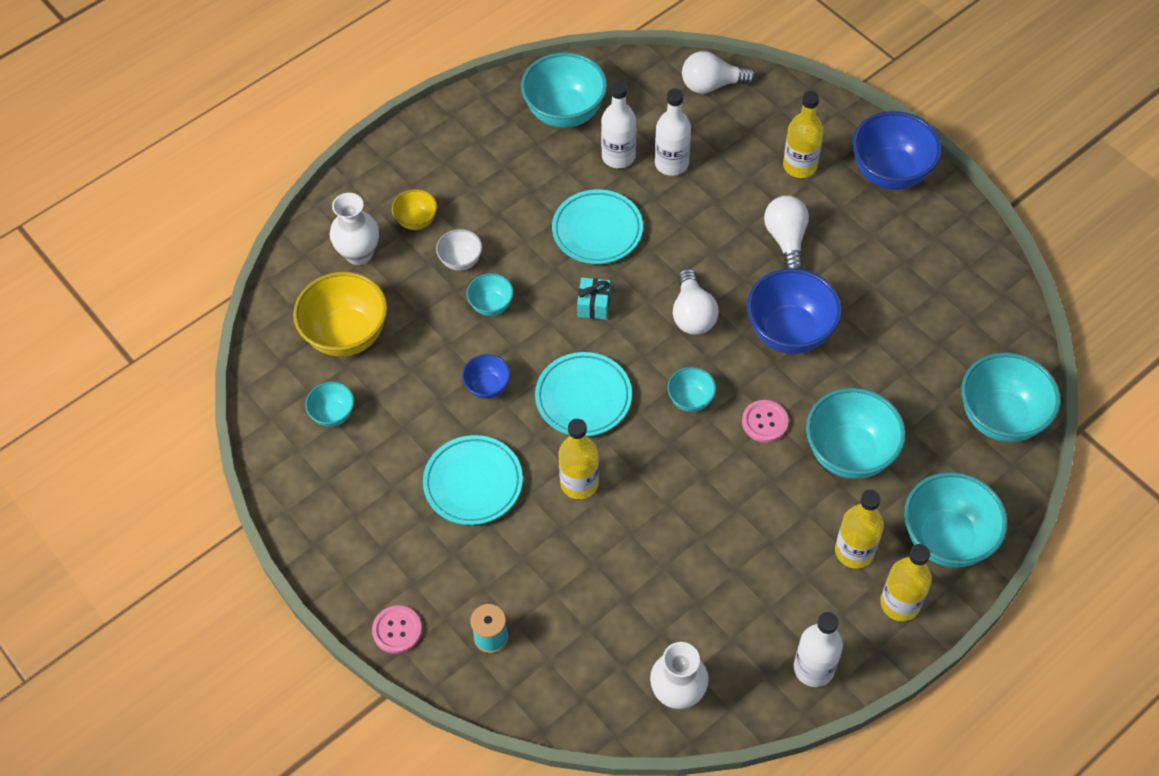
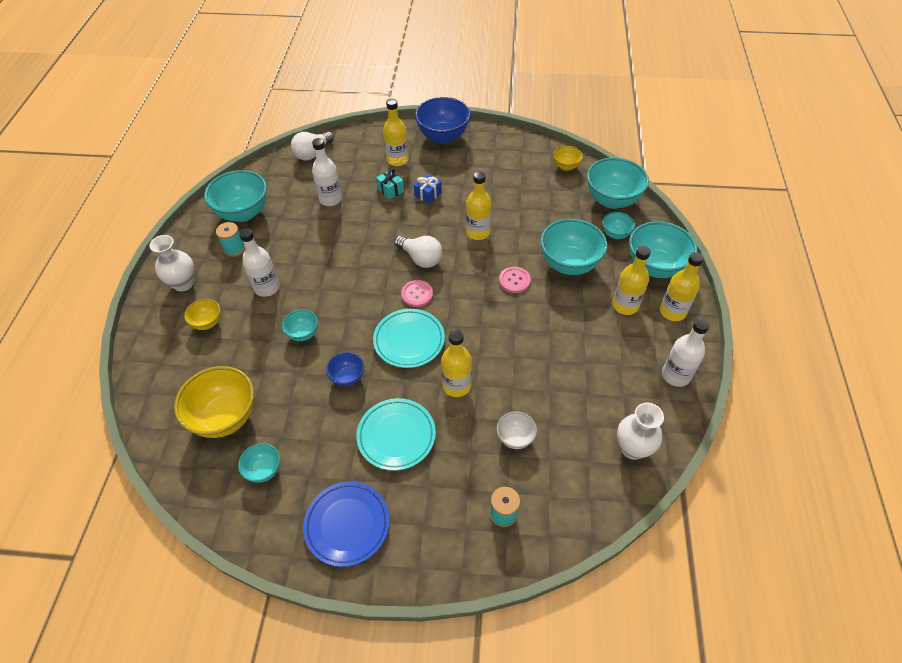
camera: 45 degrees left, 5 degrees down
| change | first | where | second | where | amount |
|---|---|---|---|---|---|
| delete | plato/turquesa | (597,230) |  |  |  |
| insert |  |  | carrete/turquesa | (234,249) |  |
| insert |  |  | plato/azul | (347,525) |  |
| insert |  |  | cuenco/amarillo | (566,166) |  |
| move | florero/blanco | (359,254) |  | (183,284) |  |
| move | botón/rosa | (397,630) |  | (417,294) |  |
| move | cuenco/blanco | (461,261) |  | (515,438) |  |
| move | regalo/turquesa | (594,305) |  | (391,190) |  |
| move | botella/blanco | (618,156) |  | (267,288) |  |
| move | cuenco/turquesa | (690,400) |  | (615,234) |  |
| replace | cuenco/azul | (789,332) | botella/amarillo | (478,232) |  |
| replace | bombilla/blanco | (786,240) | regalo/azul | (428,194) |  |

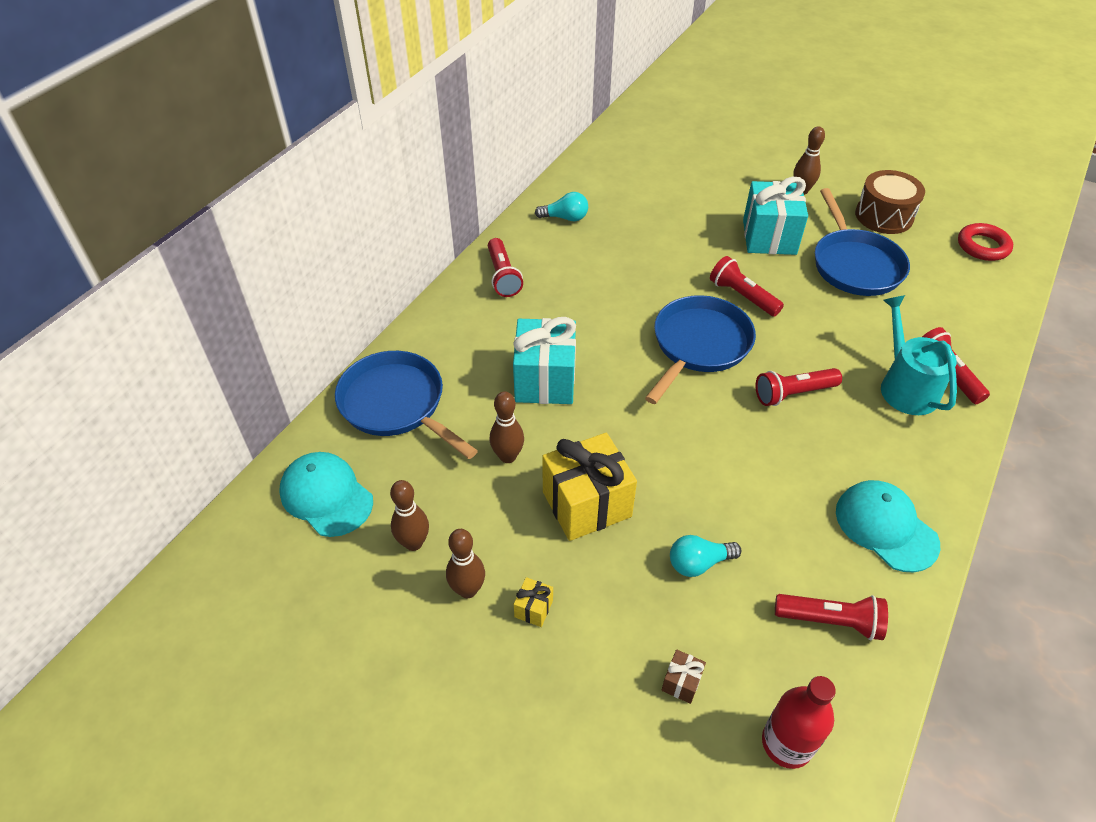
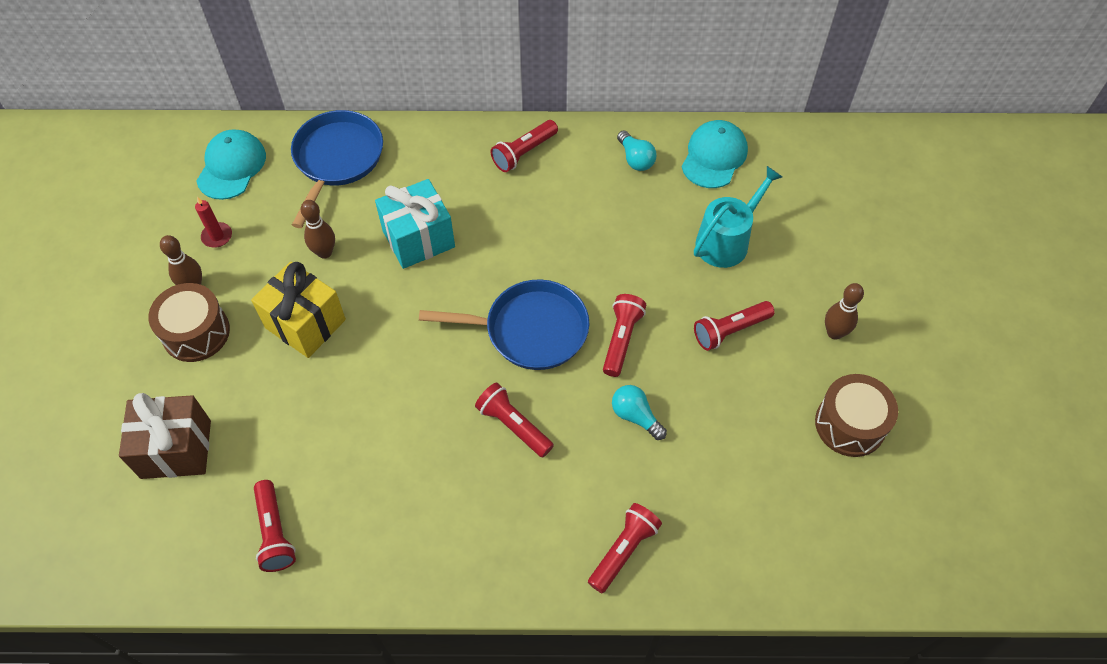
camera: 60 degrees right, 10 degrees up
| change | first | where | second | where | amount |
|---|---|---|---|---|---|
| delete | botella/rojo | (787,743) |  |  |  |
| delete | sartén/azul | (855,265) |  |  |  |
| delete | anillo/rojo | (982,246) |  |  |  |
| move | bombilla/turquesa | (698,563) |  | (635,416) |  |
| move | gorra/turquesa | (886,527) |  | (714,156) |  |
| move | regadera/turquesa | (905,387) |  | (726,241) |  |
| replace | bolo/marrón | (413,543) | vela/rojo | (217,236) |  |
| replace | regalo/amarillo | (533,608) | tambor/marrón | (196,332) |  |
| replace | regalo/turquesa | (769,237) | lámpara de mano/rojo | (730,330) |  |
| resize | regalo/marrón | (681,682) |  | (176,449) | x2.40 |

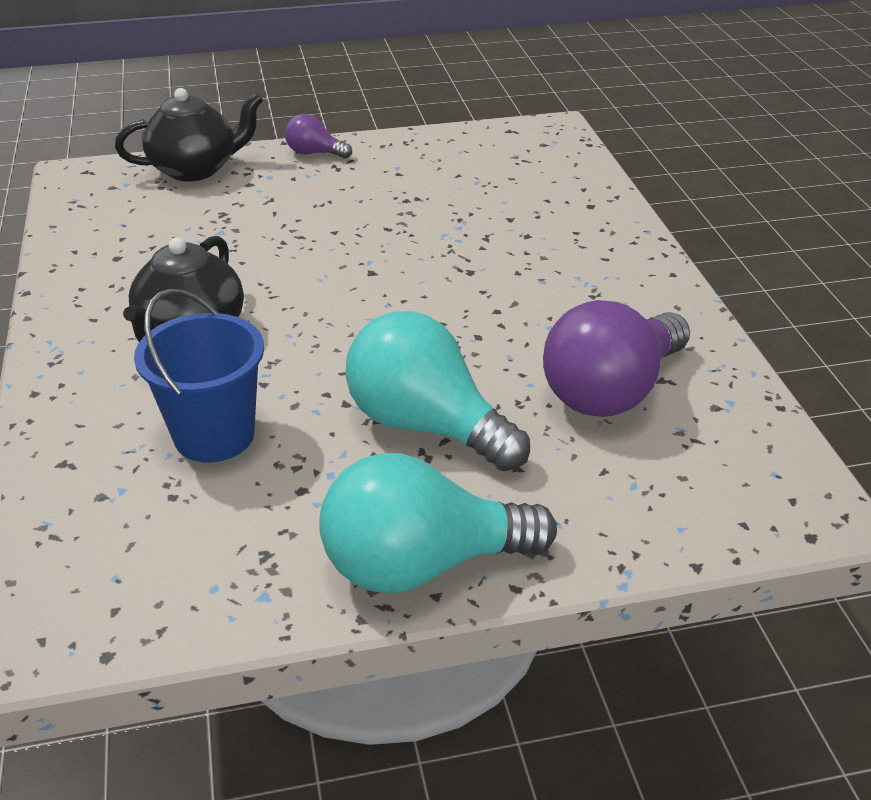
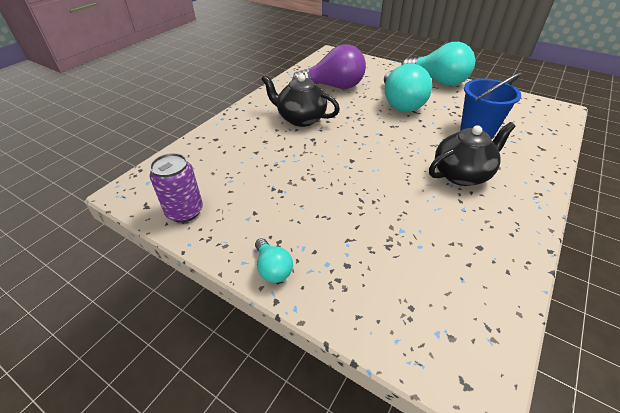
camera: 135 degrees left, 5 degrees up
| change | first | where | second | where | amount |
|---|---|---|---|---|---|
| insert |  |  | lata/morado | (184,211) |  |
| move | tetera/negro | (196,169) |  | (300,119) |  |
| recolor | bombilla/morado | (314,153) | bombilla/turquesa | (273,269) |  |

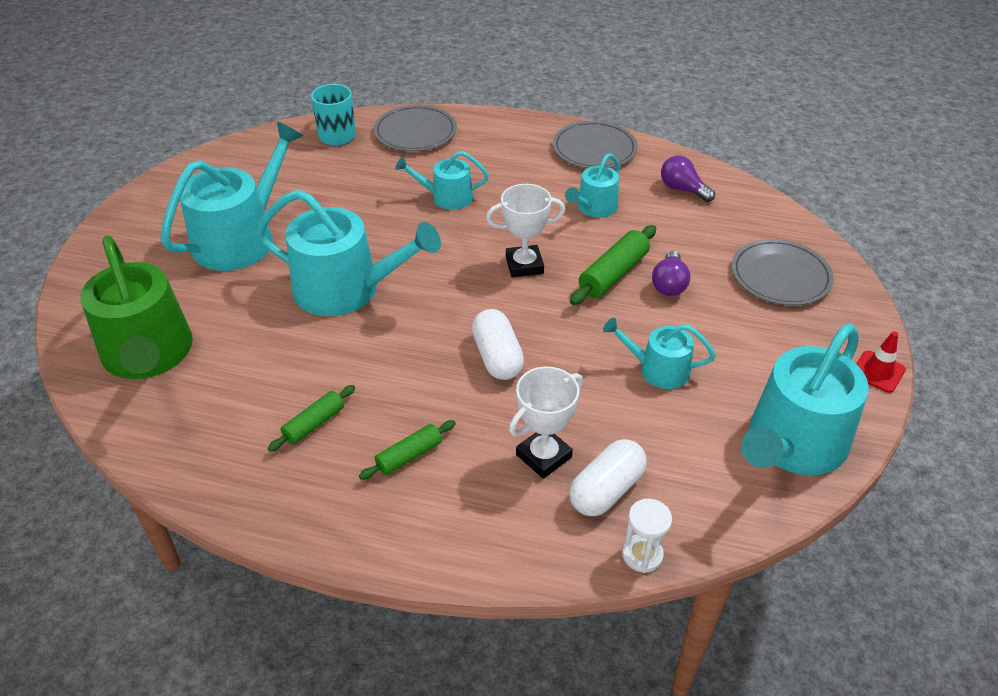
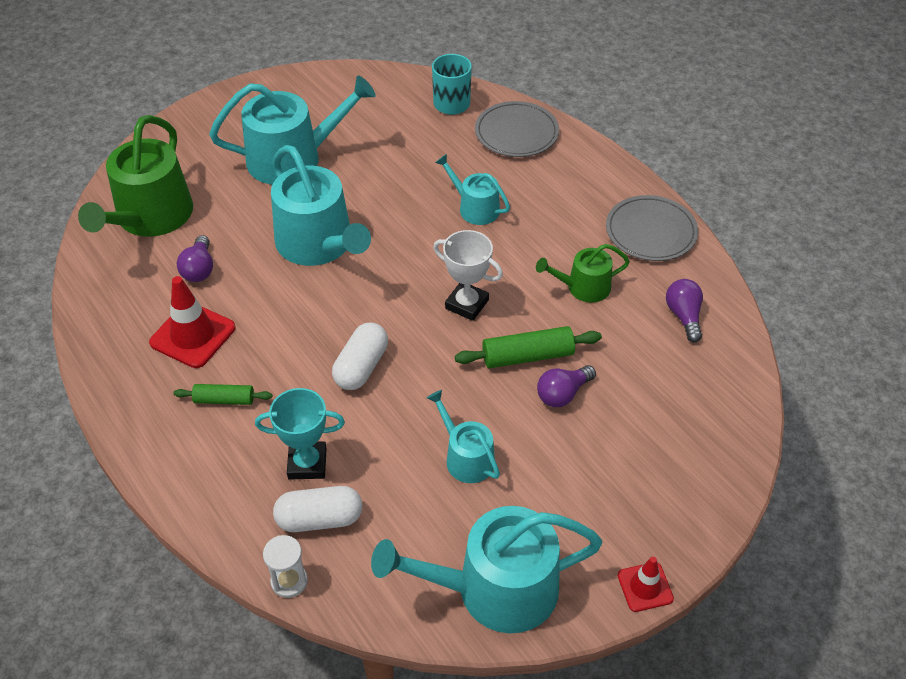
camera: 40 degrees right, 5 degrees up
| change | first | where | second | where | amount |
|---|---|---|---|---|---|
| delete | plato/gris | (780,276) |  |  |  |
| insert |  |  | bombilla/morado | (199,269) |  |
| replace | rodillo/verde | (314,424) | cono de tráfico/rojo | (193,335) |  |
| recolor | trofeo/blanco | (543,456) | trofeo/turquesa | (307,463) |  |
| recolor | regadera/turquesa | (594,208) | regadera/verde | (583,287) |  |

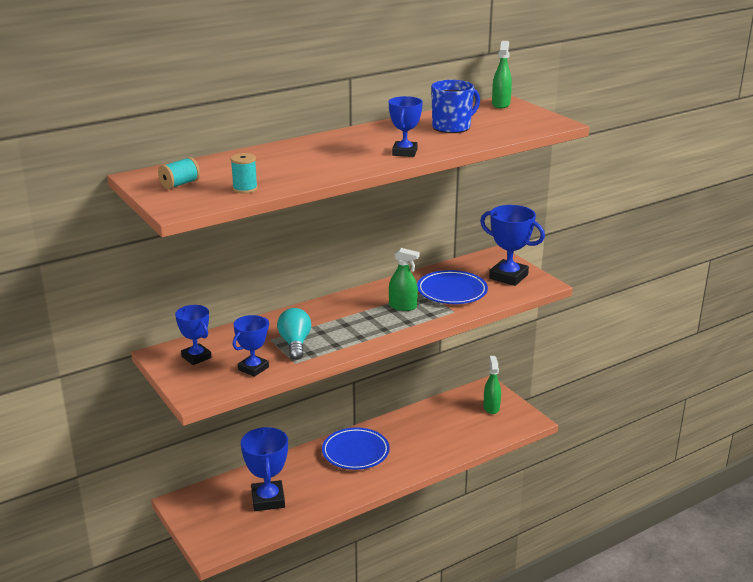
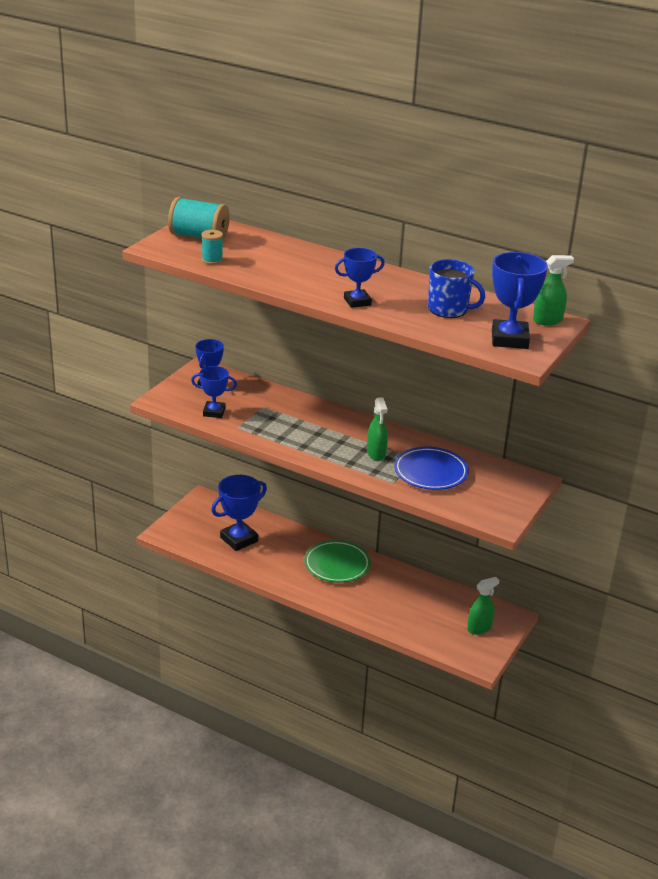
camera: 60 degrees right, 5 degrees up
| change | first | where | second | where | amount |
|---|---|---|---|---|---|
| delete | bombilla/turquesa | (295,344) |  |  |  |
| move | trofeo/azul | (508,276) |  | (509,339) |  |
| recolor | plato/azul | (355,452) | plato/verde | (337,565) |  |
| resize | carrete/turquesa | (180,184) |  | (199,236) | x1.84 |

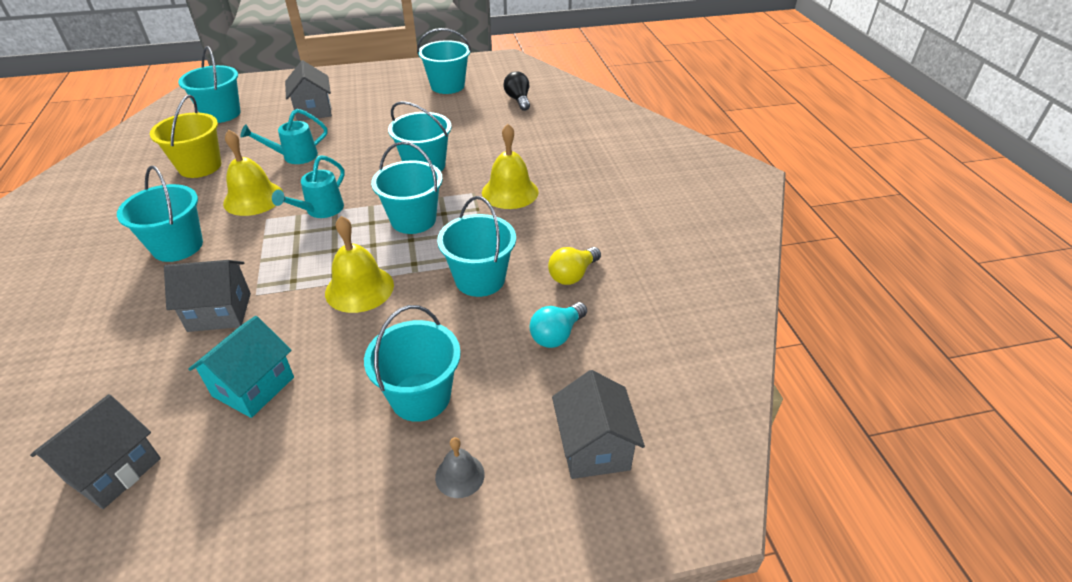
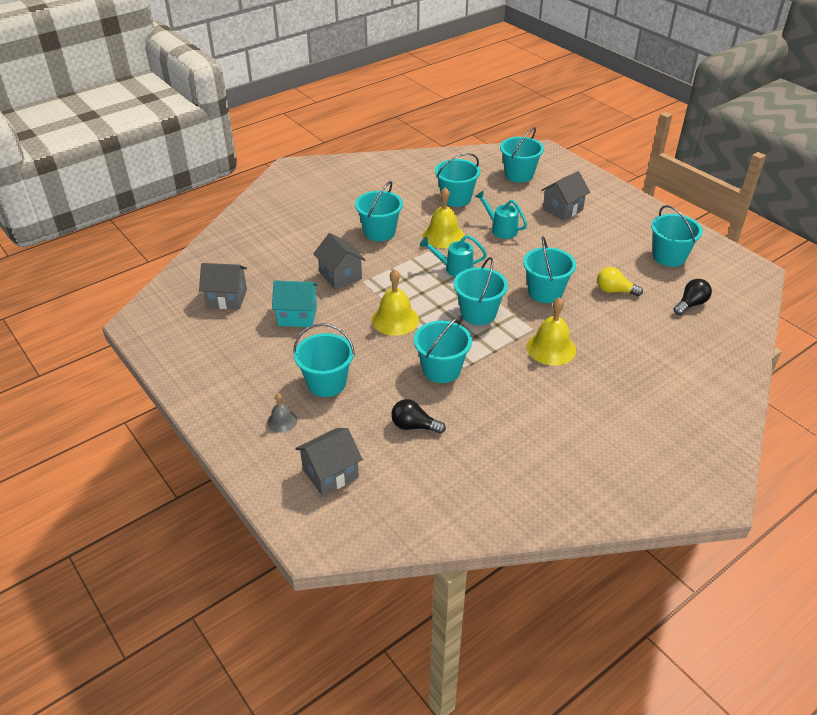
camera: 65 degrees right, 0 degrees up
| change | first | where | second | where | amount |
|---|---|---|---|---|---|
| move | bombilla/amarillo | (573,275) |  | (614,291) |  |
| recolor | balde/amarillo | (200,166) | balde/turquesa | (456,198) |  |
| recolor | bombilla/turquesa | (557,334) | bombilla/negro | (414,426) |  |

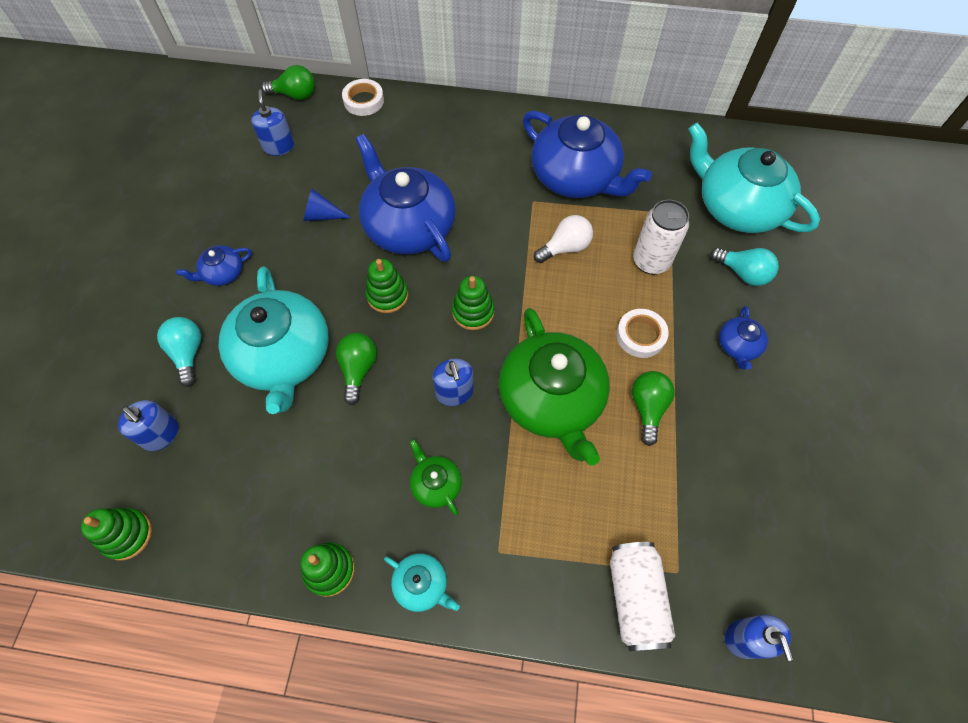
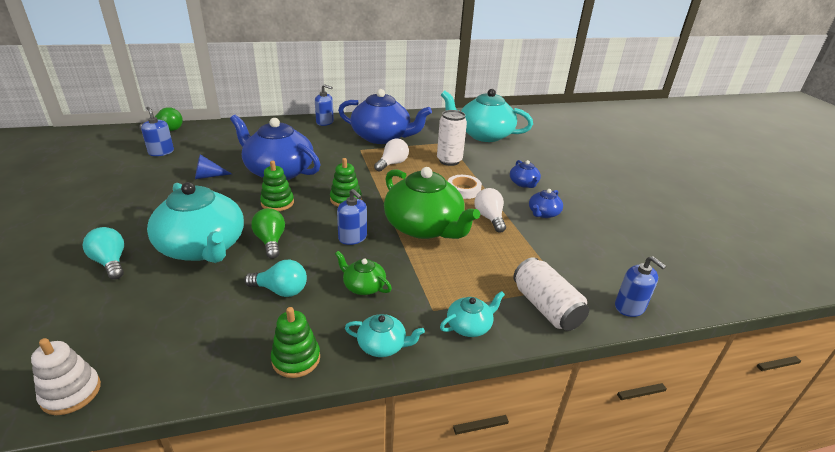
camera: 25 degrees left, 30 degrees down
| change | first | where | second | where | amount |
|---|---|---|---|---|---|
| delete | cinta adhesiva/blanco | (364,101) |  |  |  |
| insert |  |  | tetera/turquesa | (469,326) |  |
| move | dispensador de jabón/azul | (161,434) |  | (325,122) |  |
| move | tetera/azul | (223,273) |  | (543,213) |  |
| move | bombilla/turquesa | (743,273) |  | (281,290) |  |
| recolor | juguete apilable/verde | (127,535) | juguete apilable/blanco | (71,393) |  |
| recolor | bombilla/verde | (648,408) | bombilla/blanco | (489,218) |  |

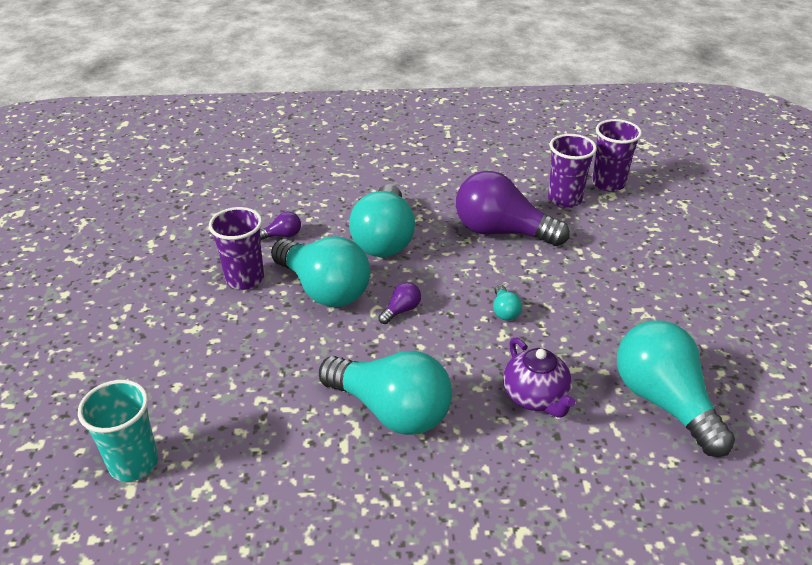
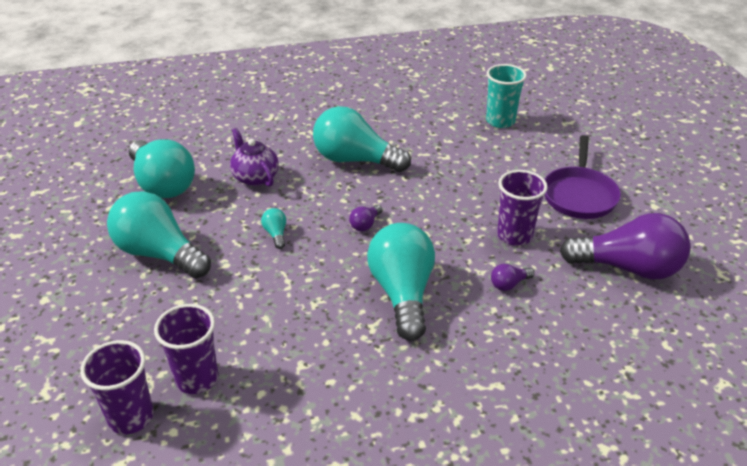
camera: 170 degrees right, 0 degrees up
| change | first | where | second | where | amount |
|---|---|---|---|---|---|
| insert |  |  | sartén/morado | (579,194) |  |
| move | bombilla/turquesa | (324,289) |  | (159,253) |  |
| move | bombilla/morado | (501,231) |  | (628,268) |  |

